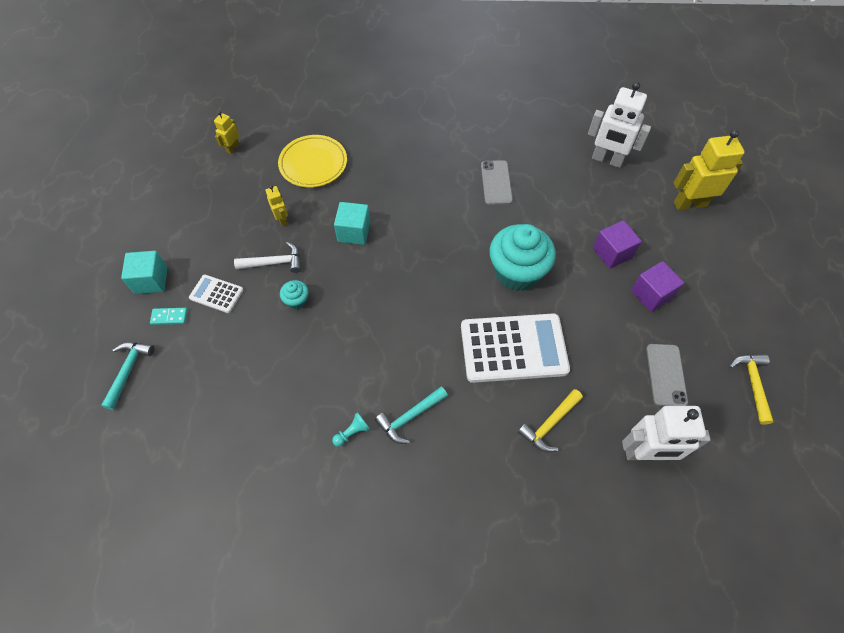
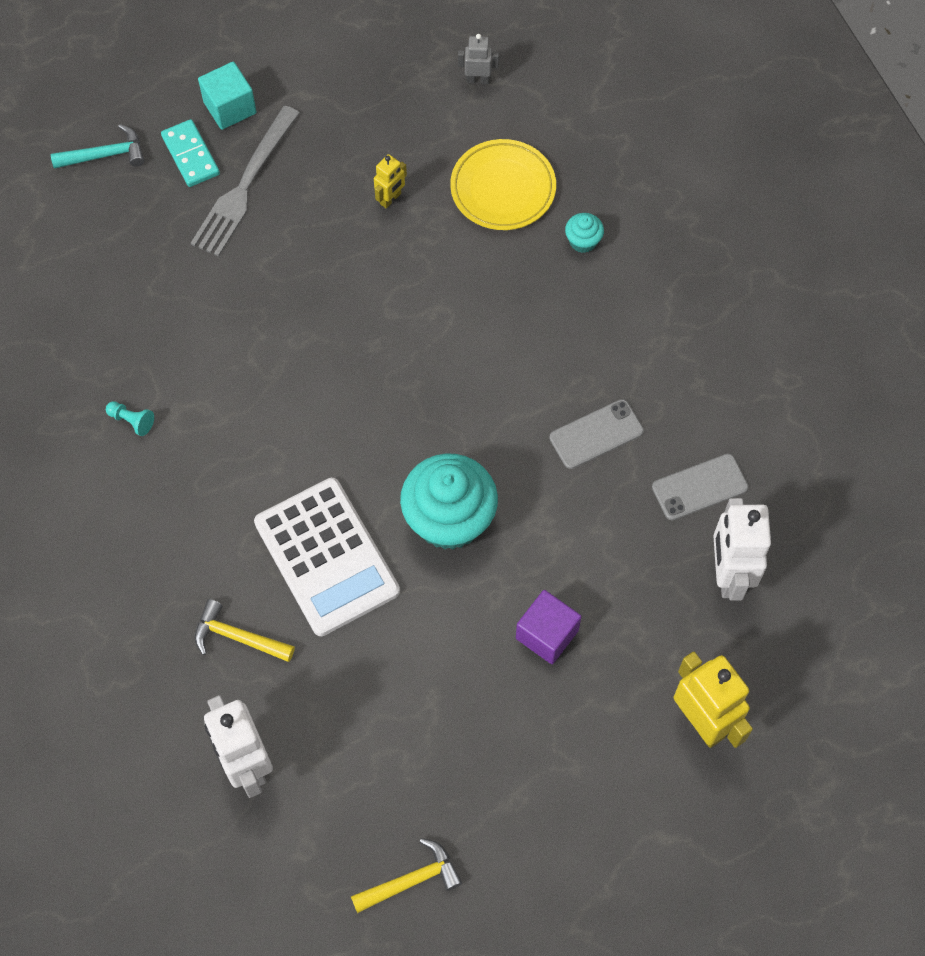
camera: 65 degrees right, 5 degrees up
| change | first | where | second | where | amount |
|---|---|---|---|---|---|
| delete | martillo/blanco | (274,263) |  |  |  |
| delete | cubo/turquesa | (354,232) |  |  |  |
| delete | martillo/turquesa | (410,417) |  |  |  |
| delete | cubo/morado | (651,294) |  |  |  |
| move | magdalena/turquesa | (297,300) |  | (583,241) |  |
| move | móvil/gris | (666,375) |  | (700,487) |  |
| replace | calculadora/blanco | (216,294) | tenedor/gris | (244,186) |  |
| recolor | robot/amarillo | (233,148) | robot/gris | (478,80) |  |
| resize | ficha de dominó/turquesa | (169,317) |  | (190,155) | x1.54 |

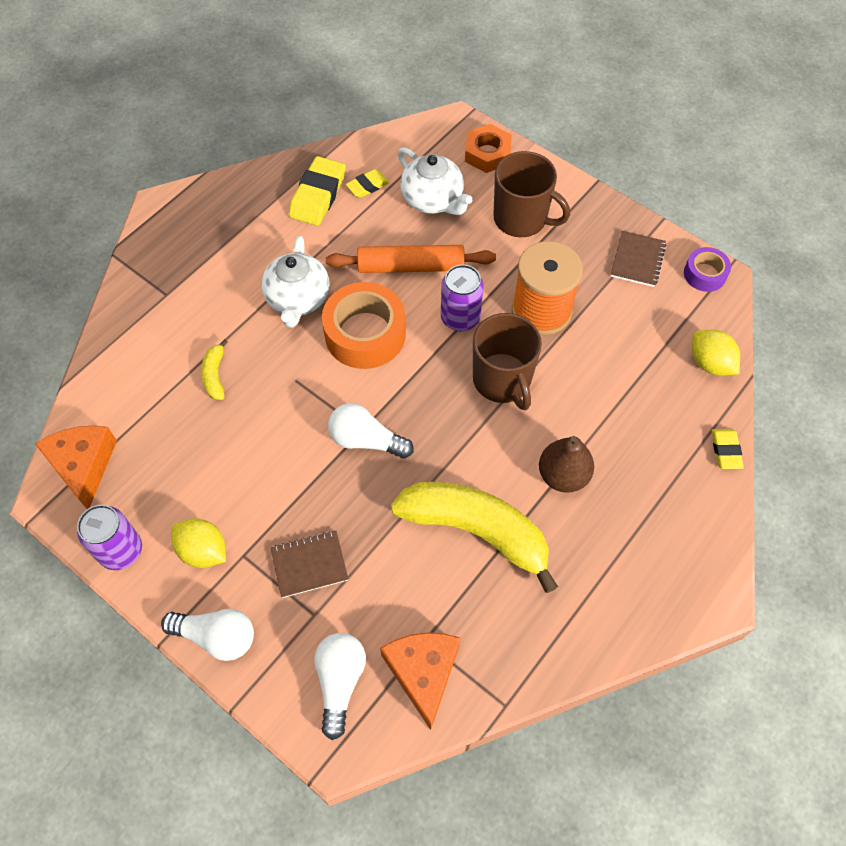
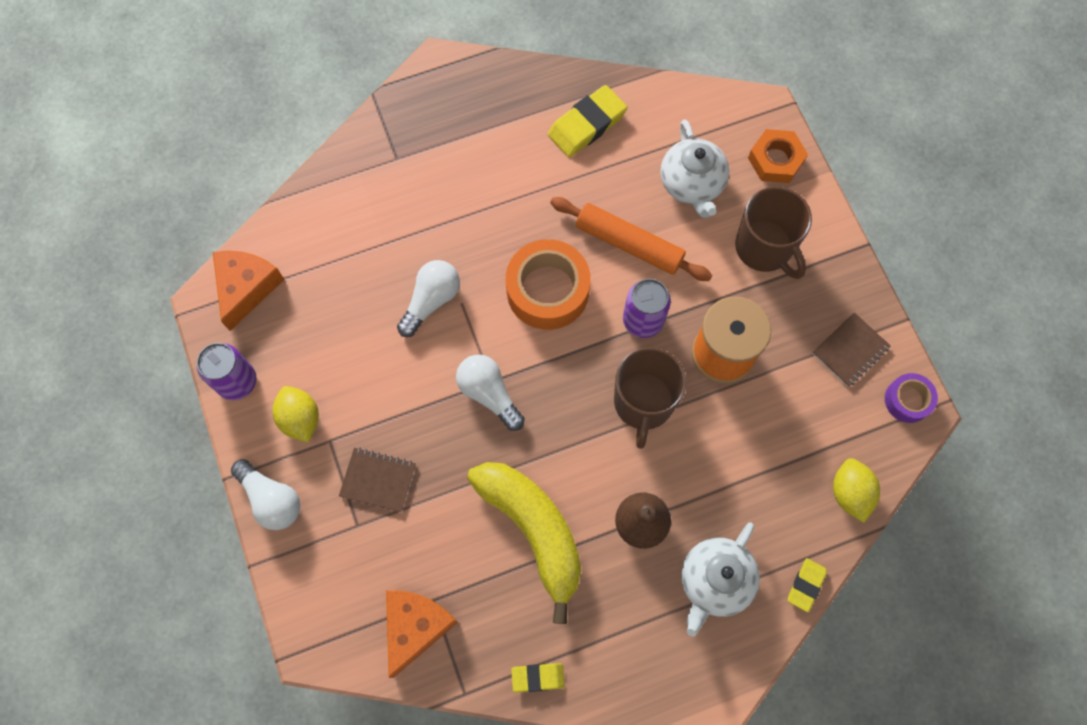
camera: 30 degrees right, 10 degrees up
| change | first | where | second | where | amount |
|---|---|---|---|---|---|
| delete | plátano/amarillo | (215,375) |  |  |  |
| move | tetera/blanco | (298,299) |  | (714,581) |  |
| move | bombilla/blanco | (340,682) |  | (431,301) |  |
| move | goma de borrar/amarillo | (367,186) |  | (538,677) |  |

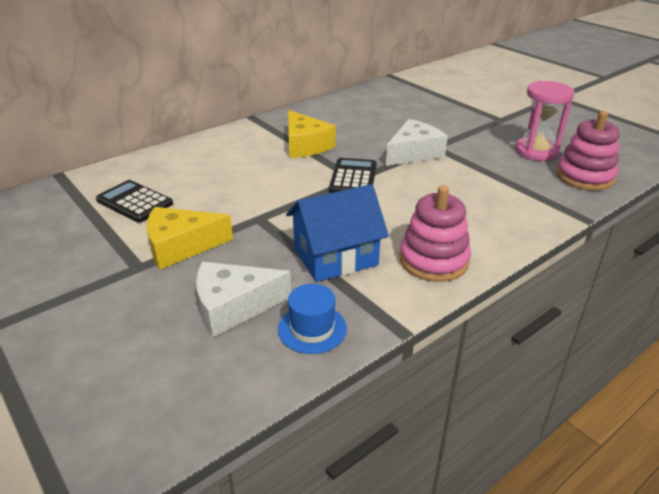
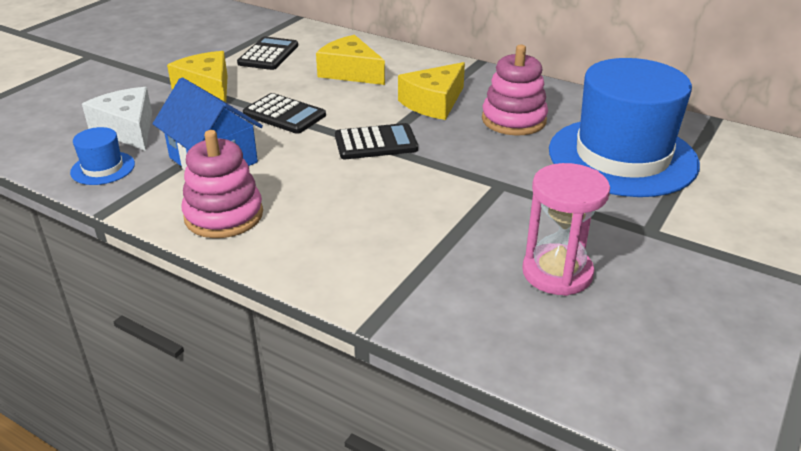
camera: 70 degrees right, 0 degrees up
| change | first | where | second | where | amount |
|---|---|---|---|---|---|
| delete | queso/blanco | (414,153) |  |  |  |
| insert |  |  | calculadora/negro | (284,115) |  |
| insert |  |  | queso/amarillo | (350,72) |  |
| insert |  |  | sombrero/azul | (622,156) |  |
| move | juguete apilable/rosa | (584,176) |  | (514,120) |  |

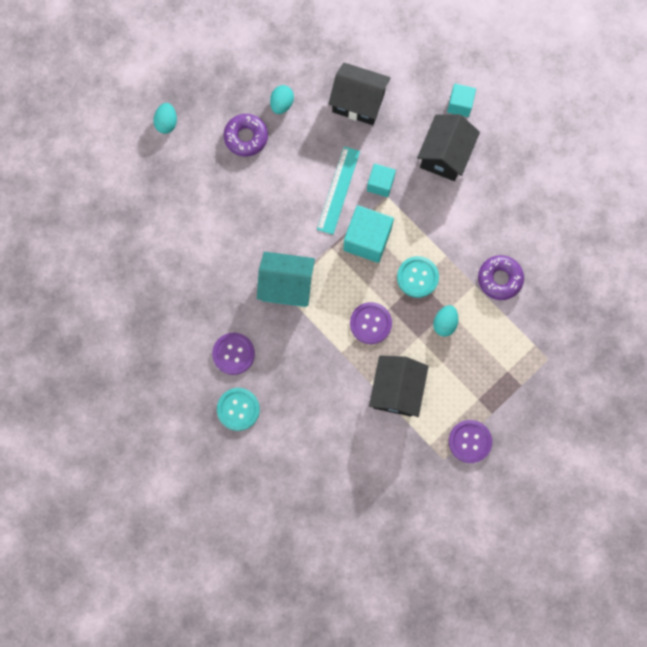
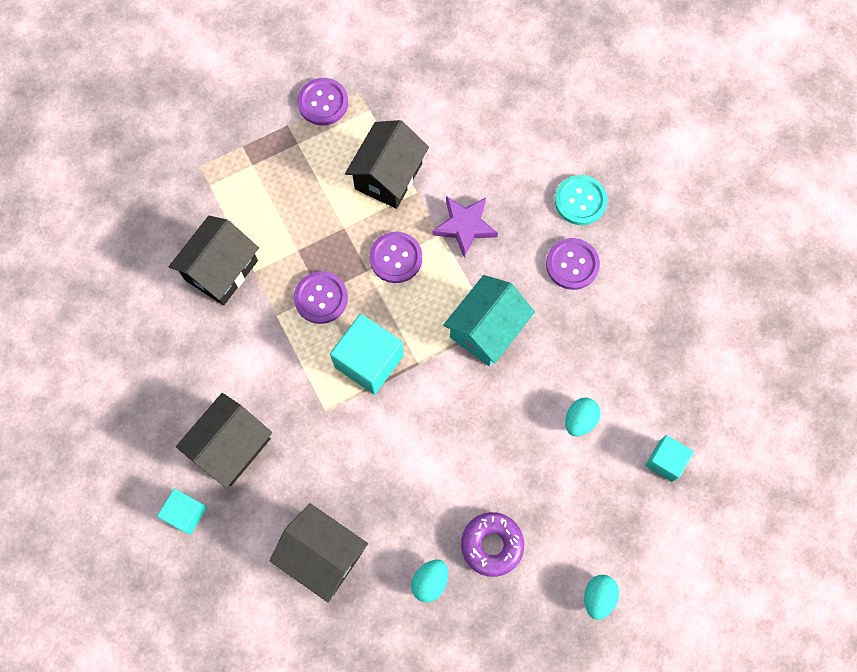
camera: 165 degrees left, 5 degrees down
| change | first | where | second | where | amount |
|---|---|---|---|---|---|
| delete | regla/turquesa | (338,190) |  |  |  |
| insert |  |  | estrella/morado | (465,226) |  |
| move | cubo/turquesa | (380,184) |  | (665,461) |  |
| move | huevo/turquesa | (444,323) |  | (579,420) |  |
| replace | rosquilla/morado | (499,279) | casa/negro | (221,270) |  |
| recolor | botón/turquesa | (417,277) | botón/morado | (321,298) |  |
| rotate | casa/turquesa | (287,285) |  | (486,329) | 75 degrees counterclockwise |

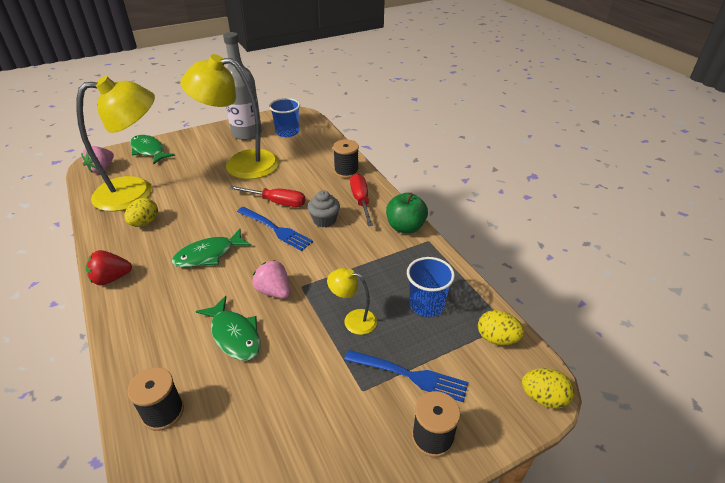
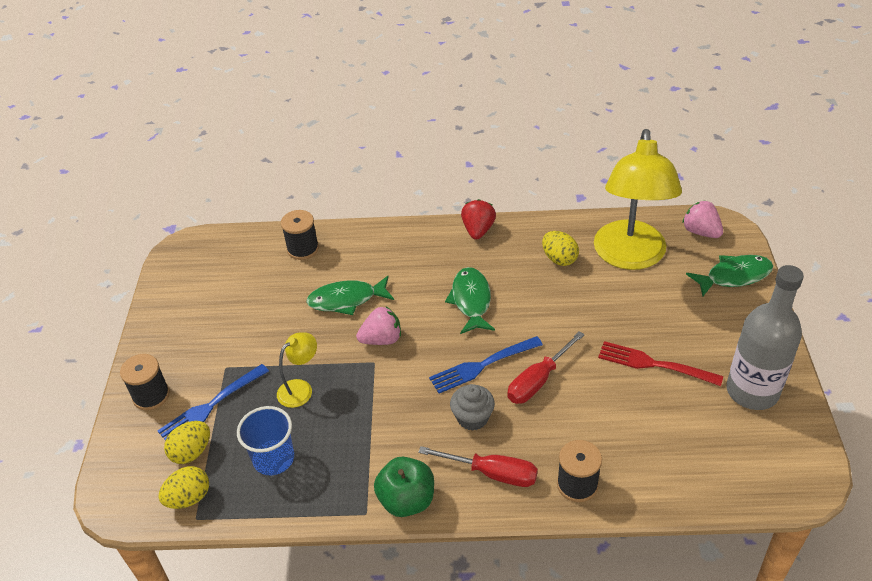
camera: 120 degrees right, 5 degrees up
| change | first | where | second | where | amount |
|---|---|---|---|---|---|
| delete | vaso/azul | (287,132) |  |  |  |
| move | huevo/amarillo | (543,398) |  | (192,452) |  |
| replace | lámpara/amarillo | (240,164) | tenedor/rojo | (655,364) |  |

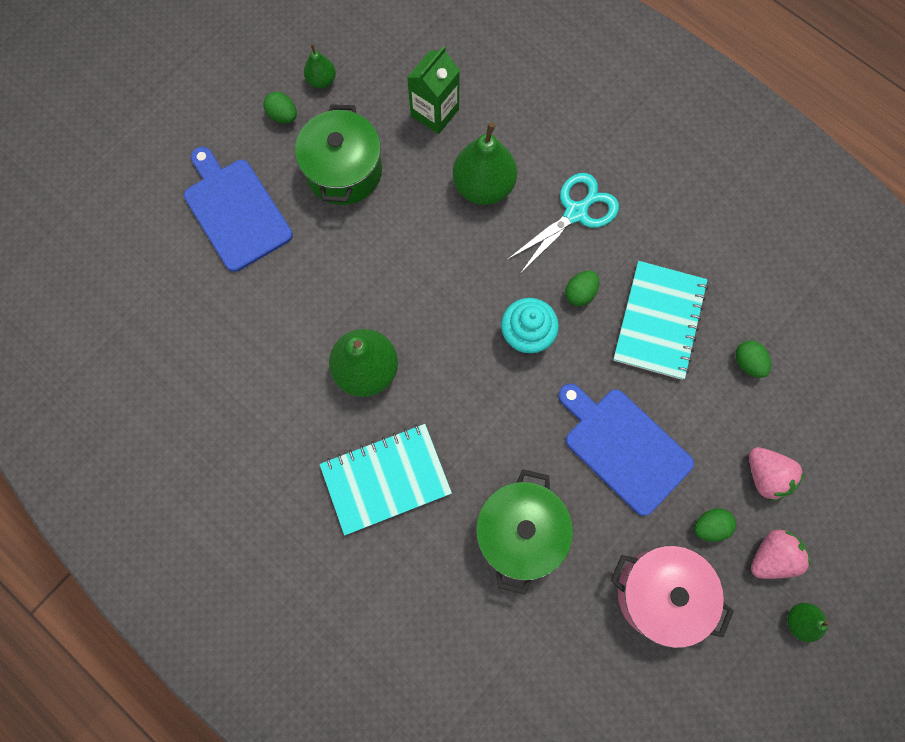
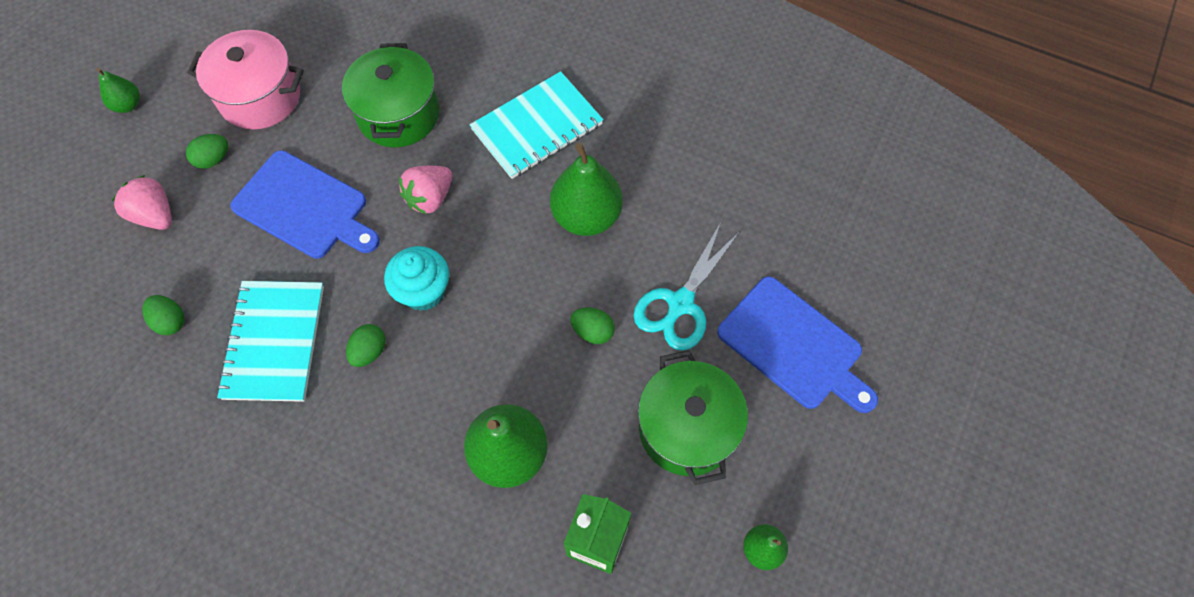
camera: 165 degrees right, 10 degrees down
| change | first | where | second | where | amount |
|---|---|---|---|---|---|
| move | huevo/verde | (283,116) |  | (592,331) |  |
| move | tijeras/turquesa | (575,213) |  | (680,303) |  |
| move | fresa/rosa | (771,556) |  | (430,198) |  |

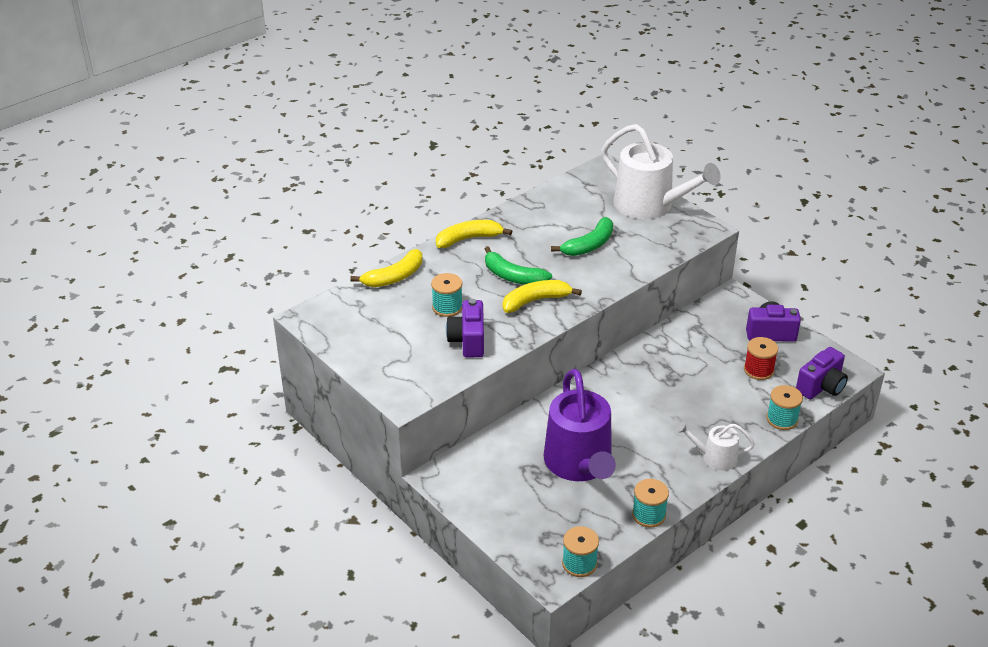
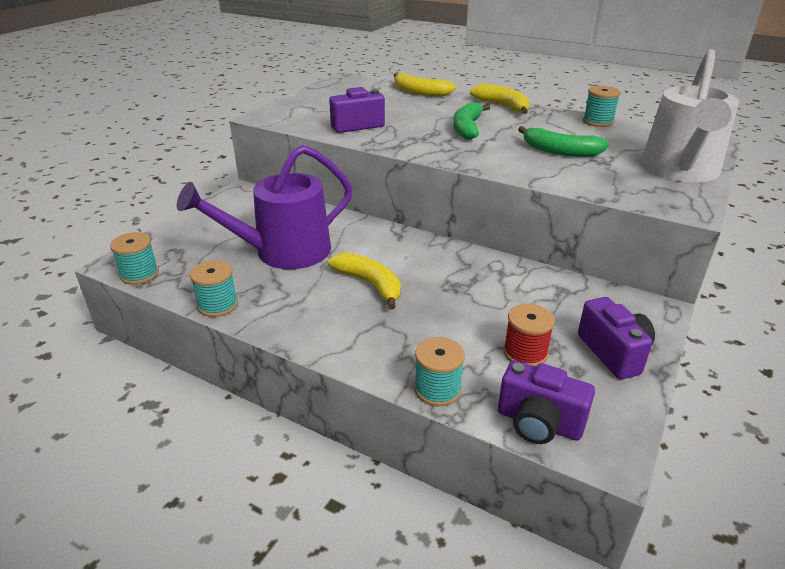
camera: 70 degrees right, 5 degrees down
| change | first | where | second | where | amount |
|---|---|---|---|---|---|
| delete | regadera/blanco | (715,457) |  |  |  |
| move | carrete/turquesa | (447,307) |  | (598,121) |  |
| move | plátano/amarillo | (535,301) |  | (370,284) |  |

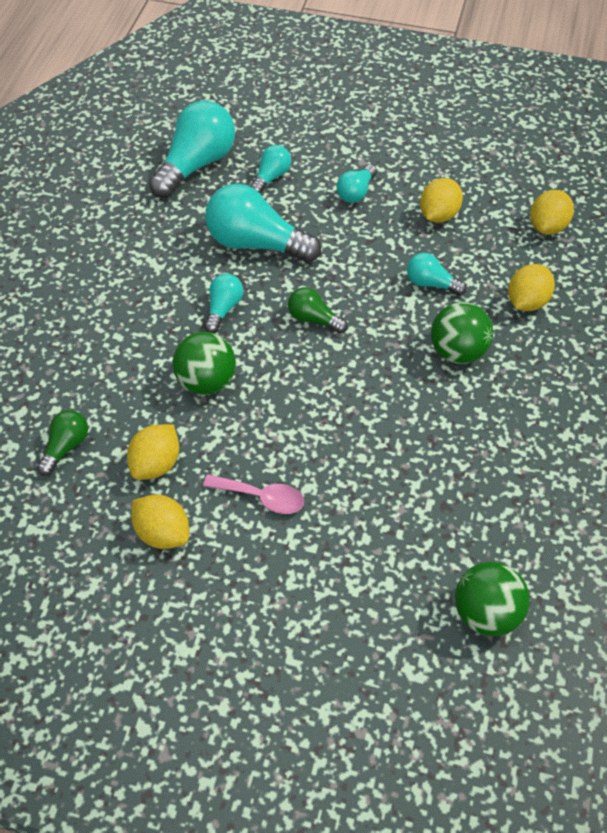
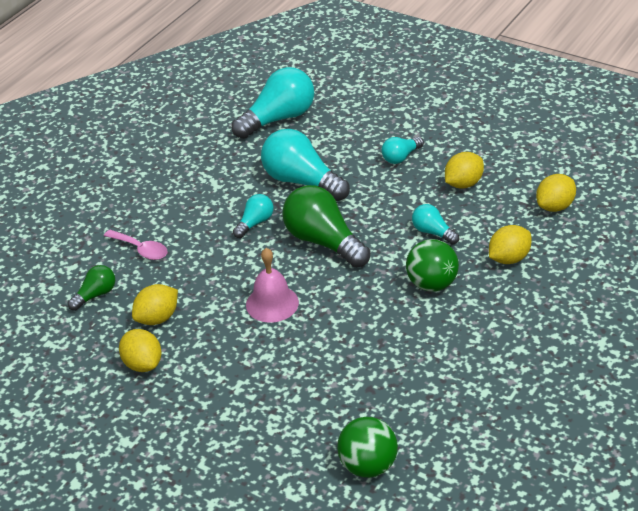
camera: 20 degrees right, 15 degrees down
| change | first | where | second | where | amount |
|---|---|---|---|---|---|
| delete | pelota/verde | (206,381) |  |  |  |
| delete | bombilla/turquesa | (271,177) |  |  |  |
| insert |  |  | campana/rosa | (272,303) |  |
| move | cuchara/rosa | (261,497) |  | (141,249) |  |
| resize | bombilla/verde | (314,319) |  | (324,242) | x1.95 |

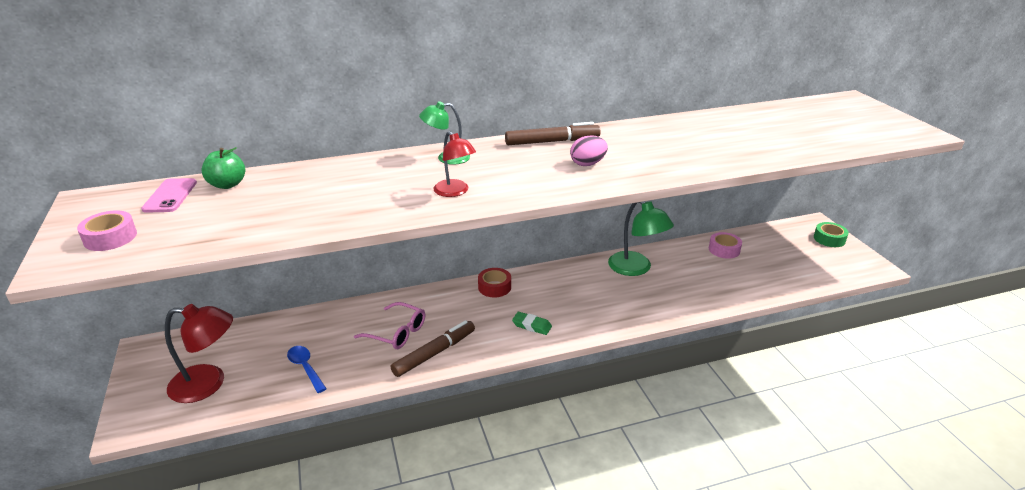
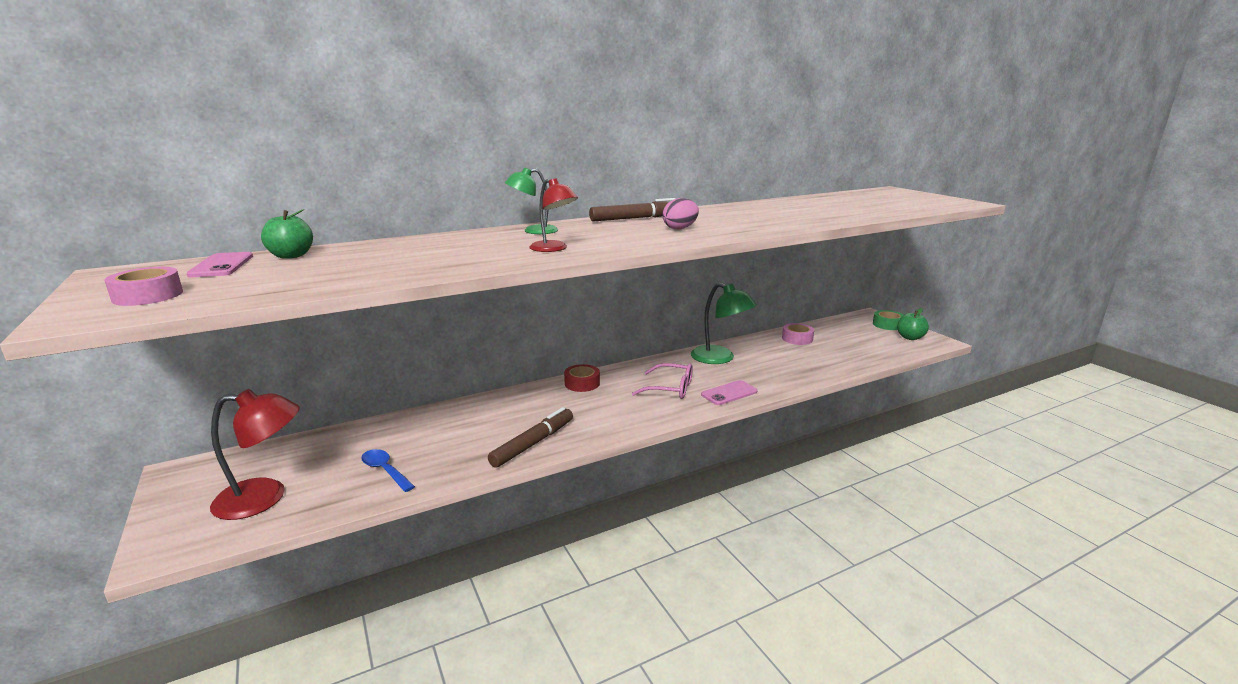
camera: 10 degrees left, 10 degrees down
| change | first | where | second | where | amount |
|---|---|---|---|---|---|
| delete | goma de borrar/verde | (532,326) |  |  |  |
| insert |  |  | móvil/rosa | (729,393) |  |
| insert |  |  | manzana/verde | (910,337) |  |
| move | gafas/rosa | (397,333) |  | (670,388) |  |

